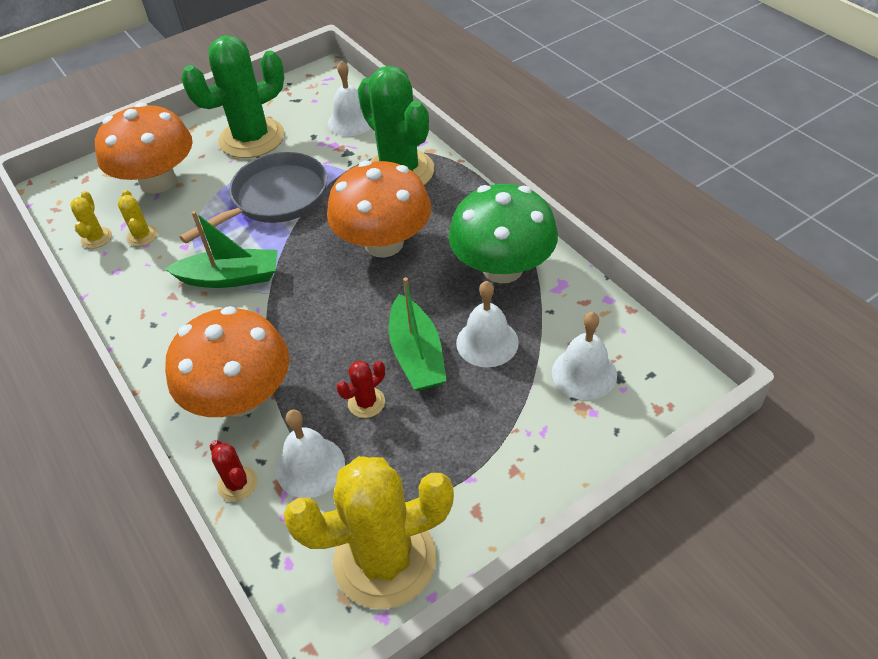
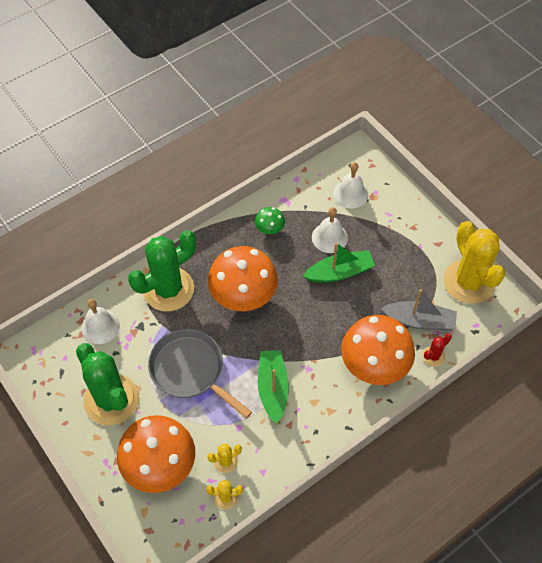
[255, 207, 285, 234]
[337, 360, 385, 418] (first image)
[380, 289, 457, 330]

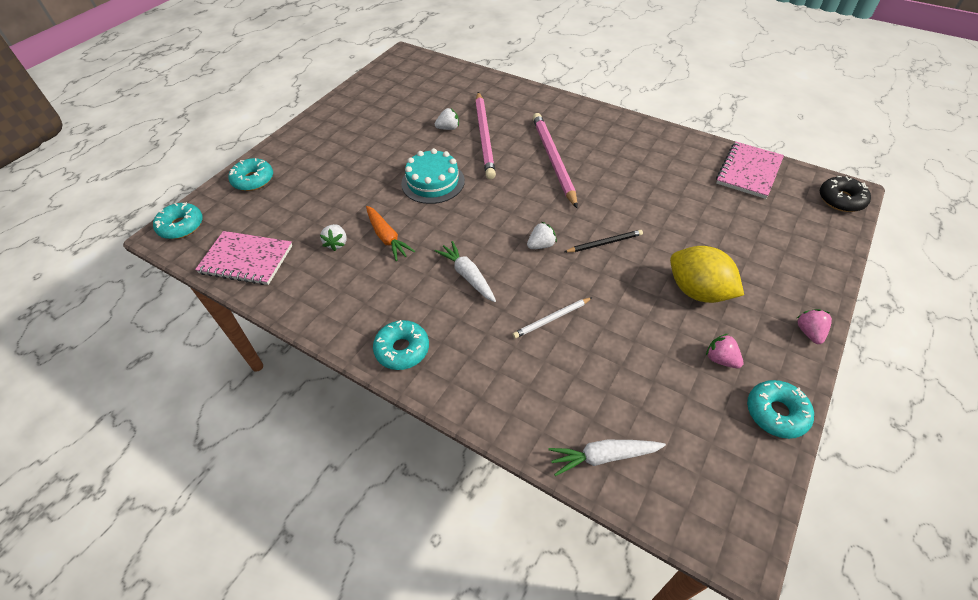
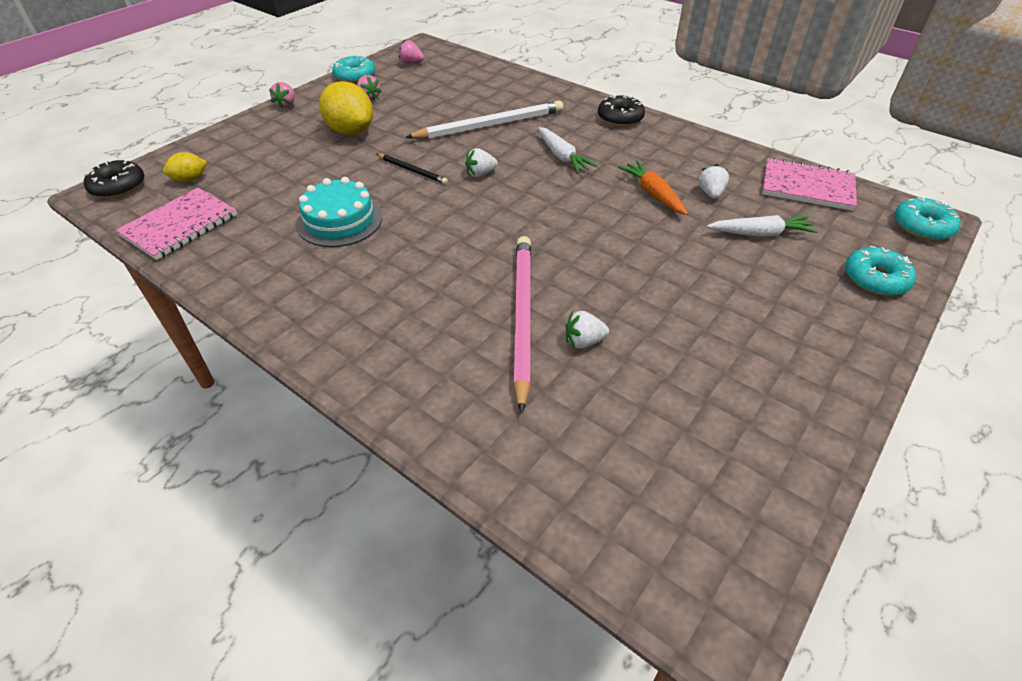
[533, 113, 578, 208] (first image)
[297, 177, 382, 247]
[377, 154, 448, 184]
[405, 101, 563, 139]
[598, 94, 645, 127]
[707, 215, 818, 237]
[399, 40, 424, 64]
[163, 152, 207, 182]

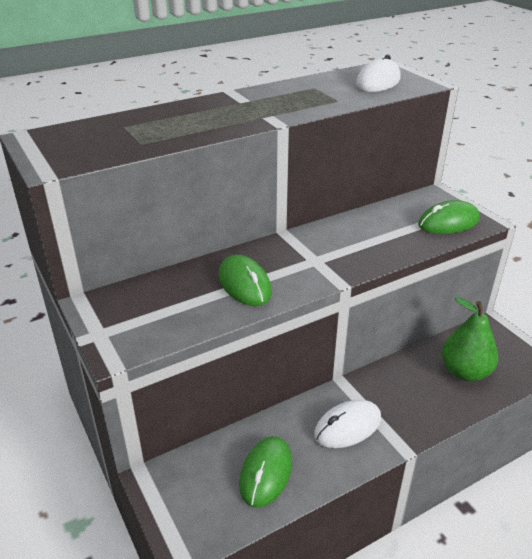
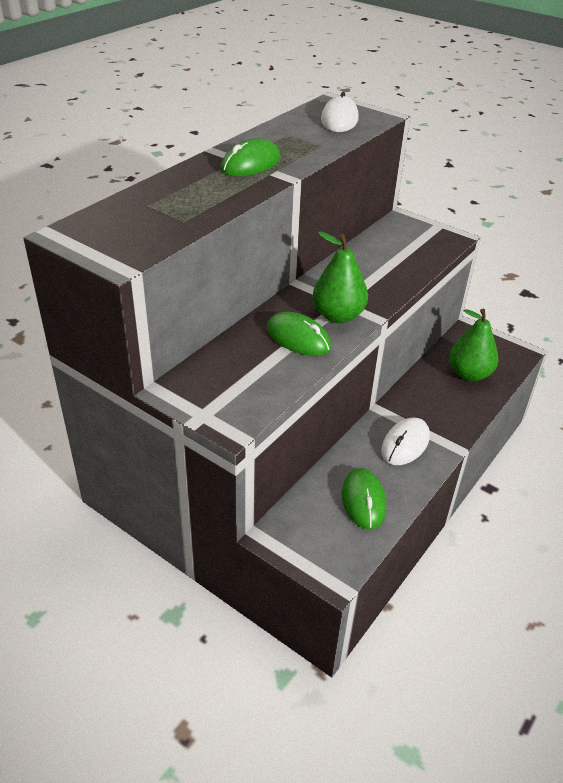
[221, 138, 281, 176]
[313, 231, 368, 323]

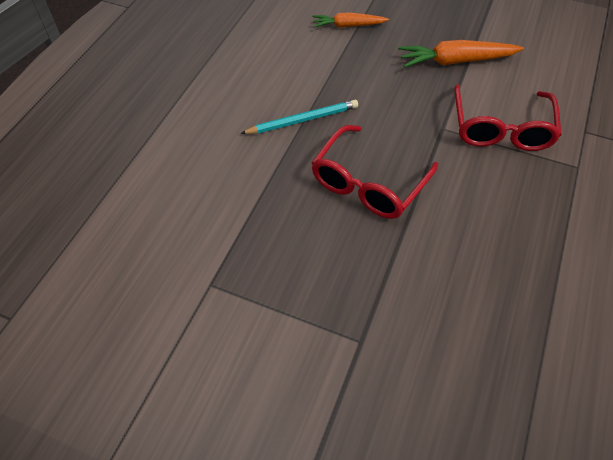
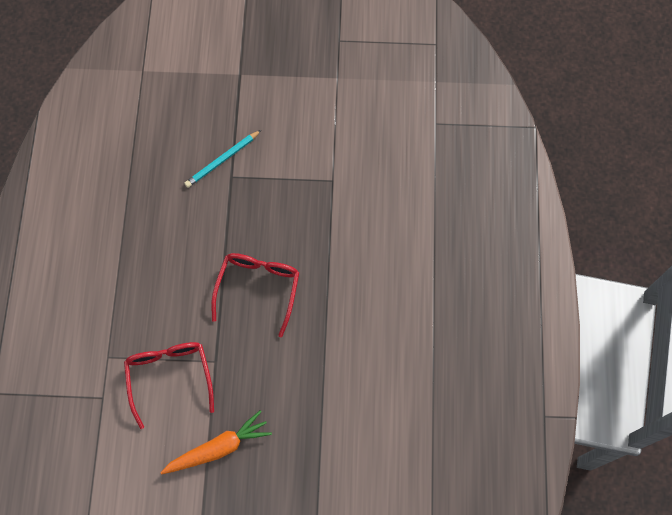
[312, 13, 389, 28] (first image)
[184, 130, 261, 188]

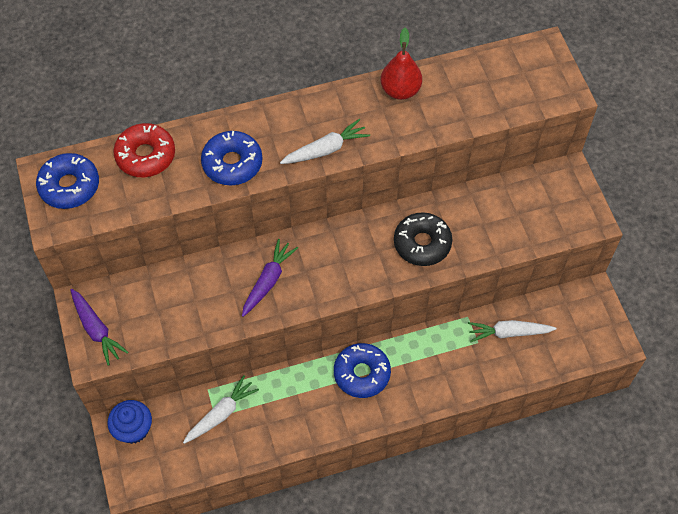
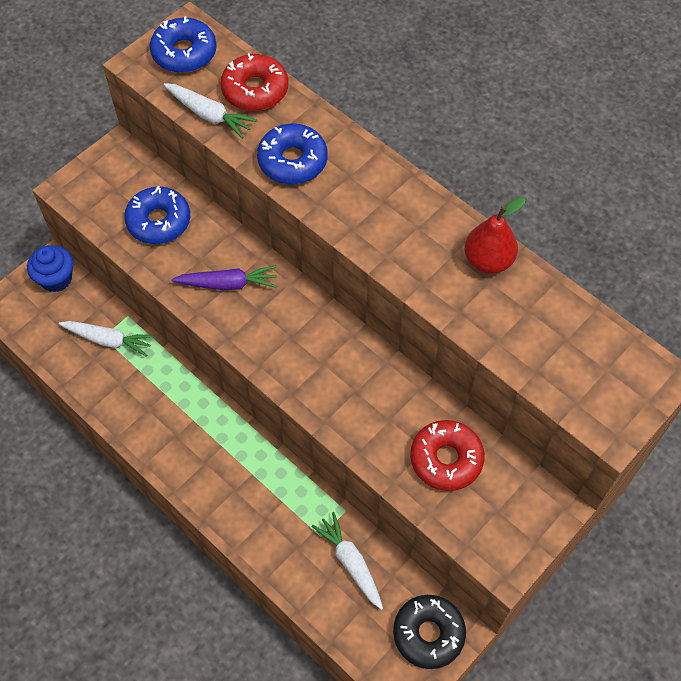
[164, 83, 257, 139]
[393, 595, 466, 669]
[70, 289, 128, 366] (first image)
[124, 186, 190, 244]
[410, 420, 485, 491]

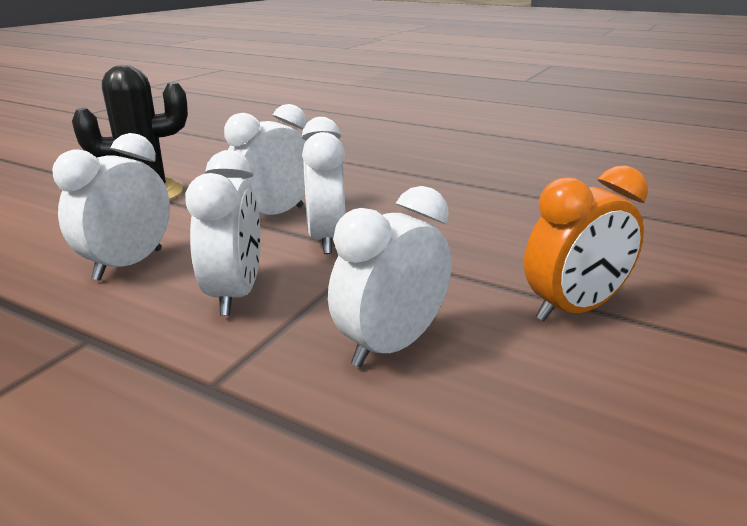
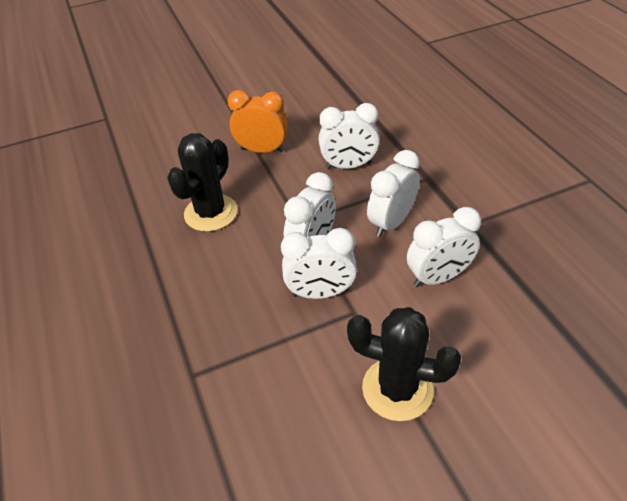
[167, 133, 238, 232]

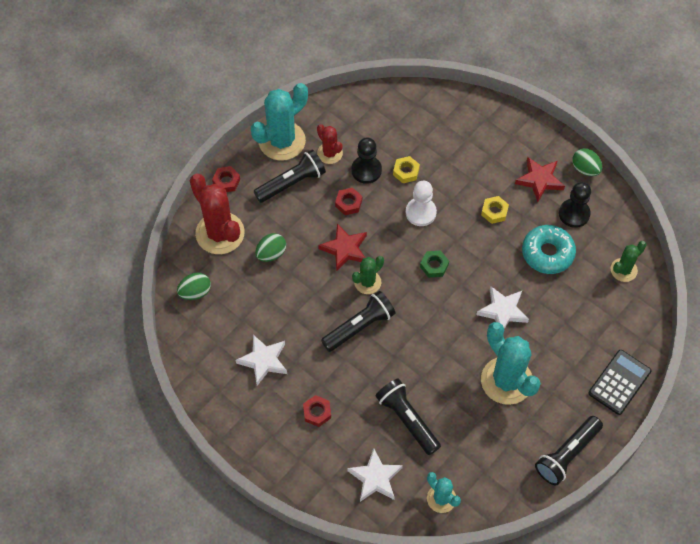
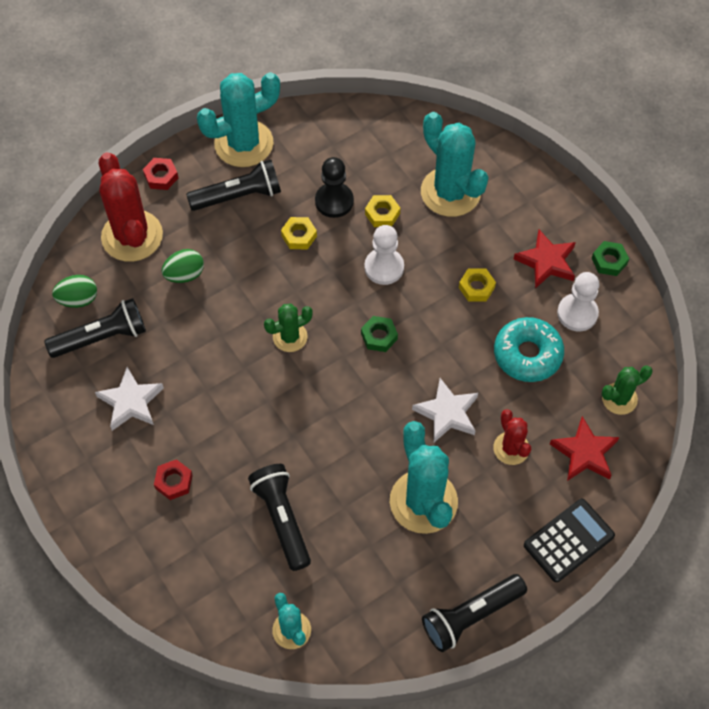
[493, 409, 531, 465]
[592, 241, 629, 276]
[557, 272, 599, 331]
[281, 217, 317, 249]
[550, 416, 619, 481]
[44, 298, 146, 358]
[347, 448, 403, 502] (first image)
[421, 112, 488, 217]

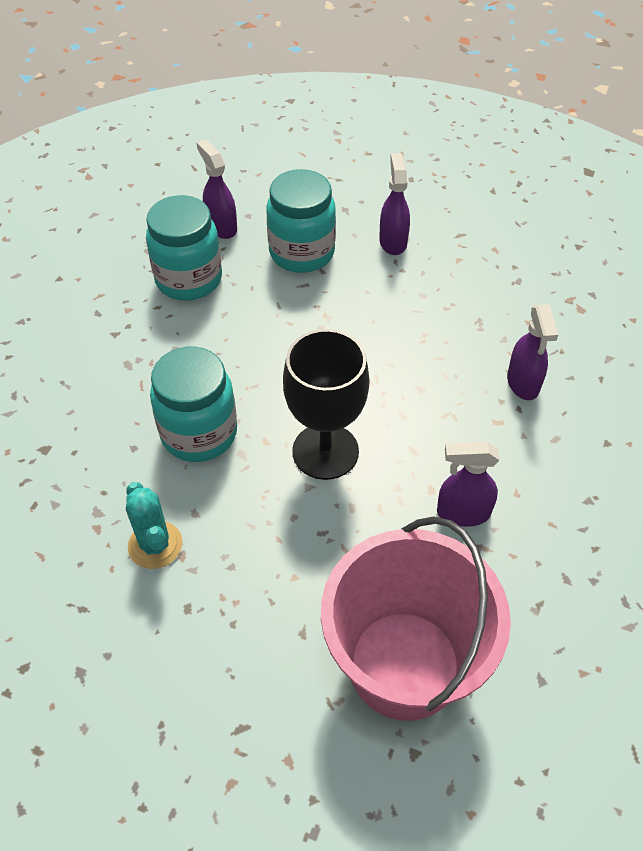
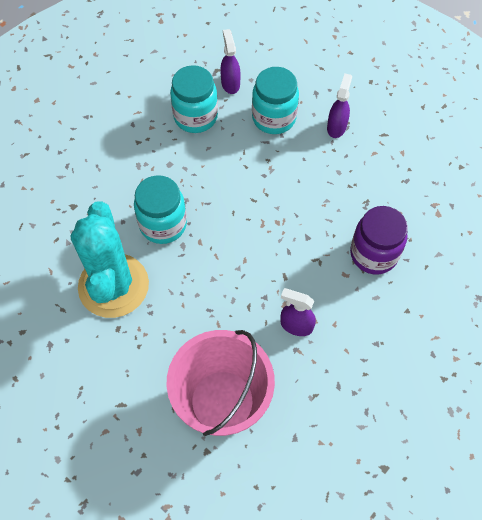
[350, 206, 408, 275]
[283, 329, 370, 480] (first image)
[71, 201, 149, 318]

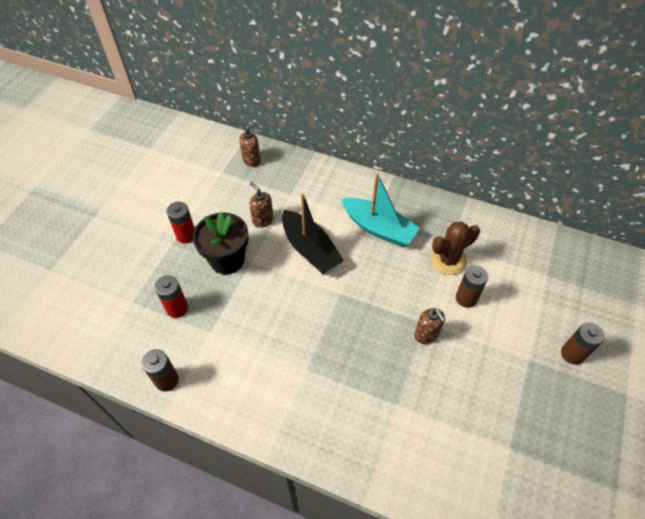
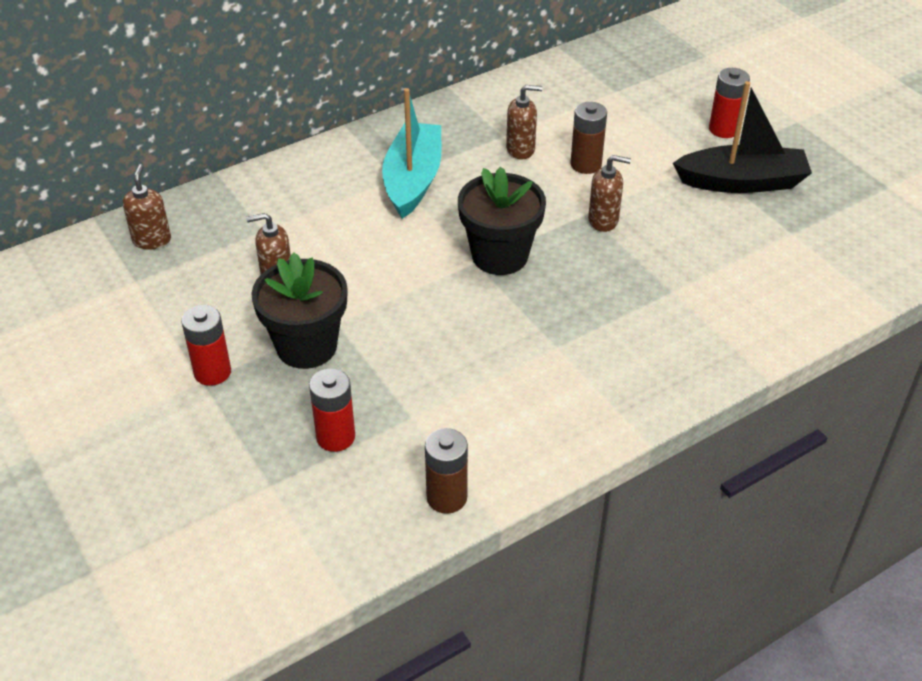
[382, 88, 442, 219]
[673, 81, 812, 193]
[506, 85, 542, 159]
[709, 68, 750, 138]
[458, 167, 546, 275]

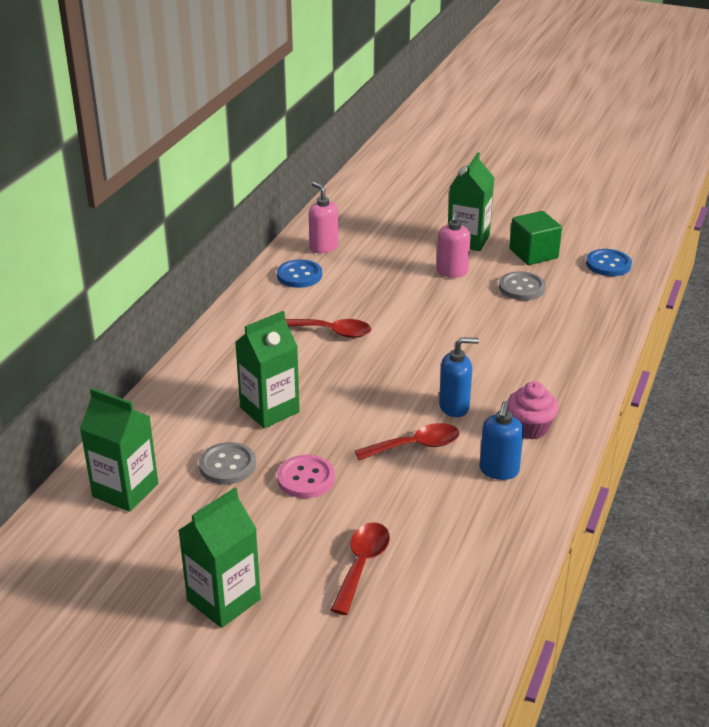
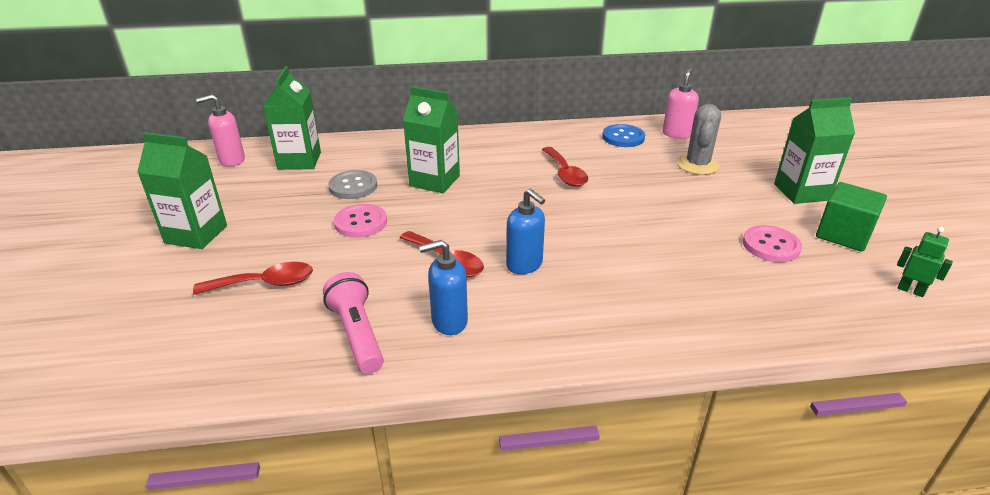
[196, 94, 245, 167]
[897, 227, 953, 297]
[743, 225, 802, 262]
[507, 381, 559, 439] (first image)
[677, 104, 721, 175]
[323, 272, 383, 374]

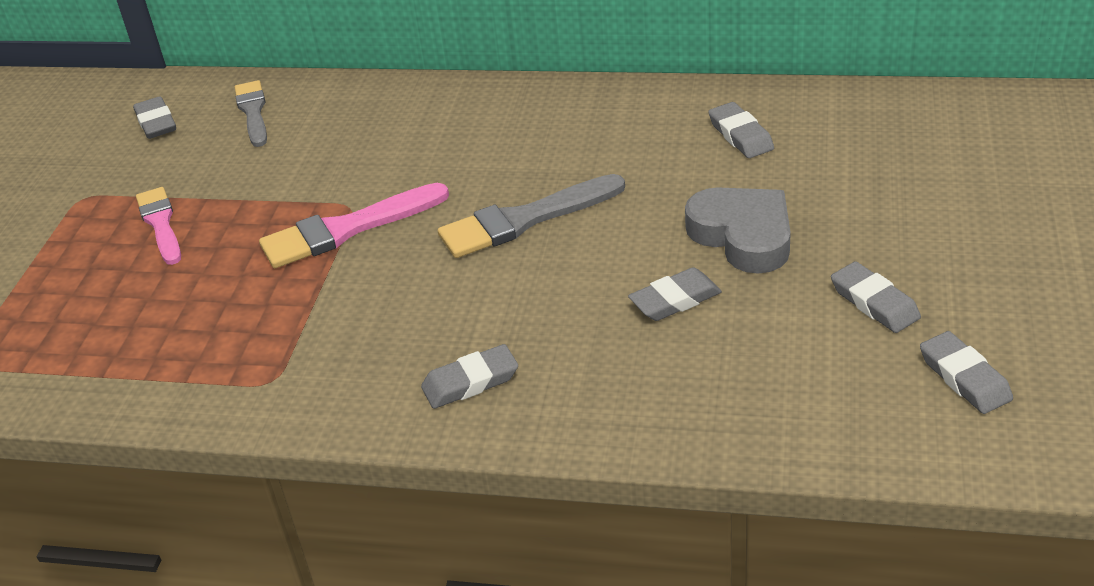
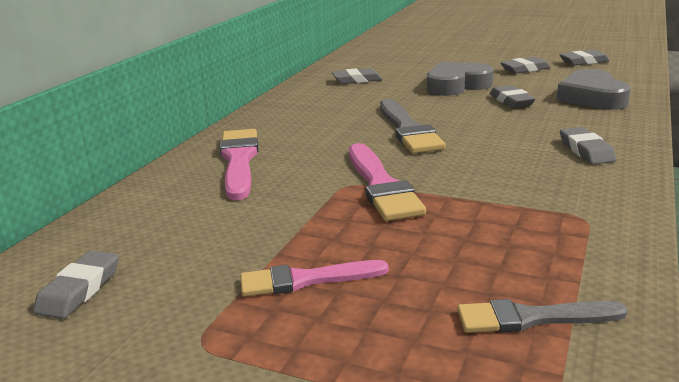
[457, 299, 628, 333]
[33, 250, 119, 319]
[556, 69, 631, 110]
[220, 129, 258, 200]

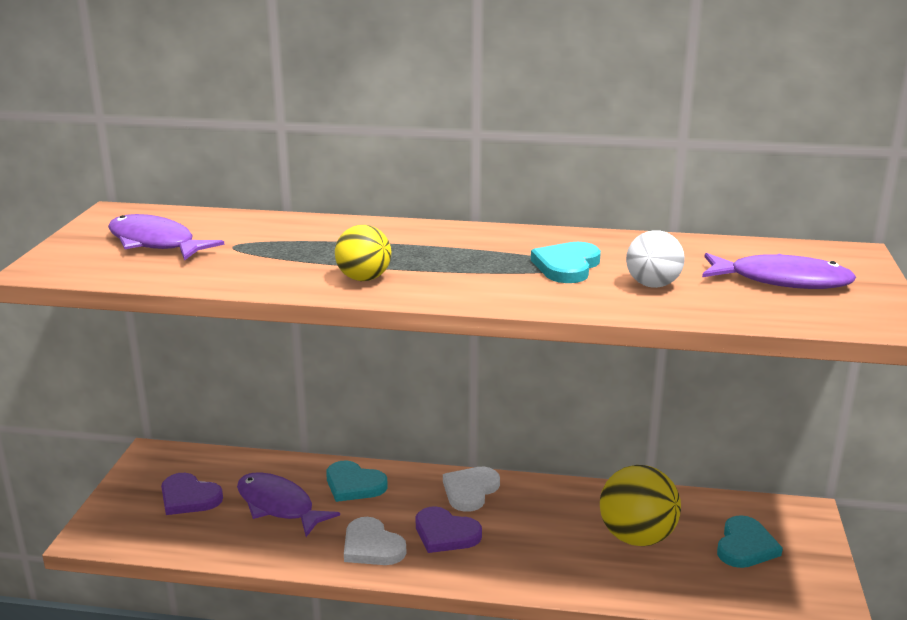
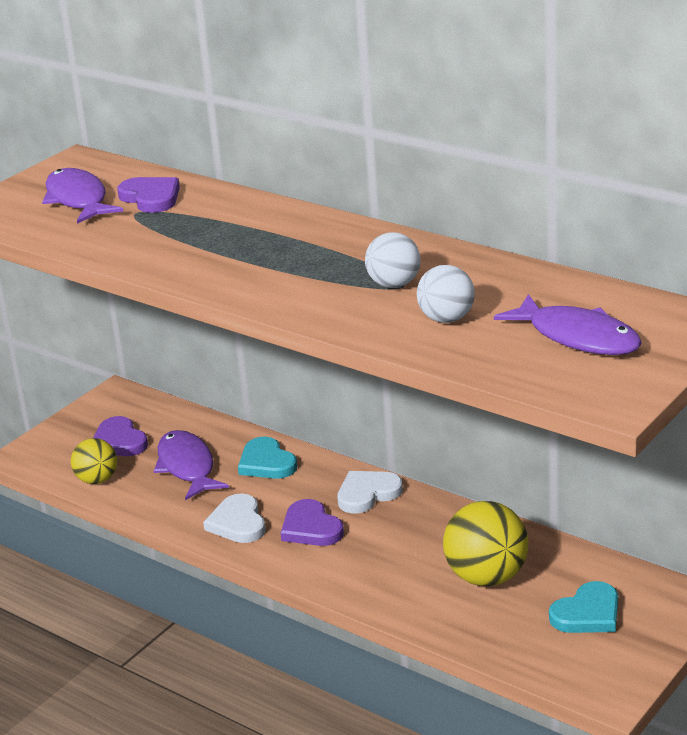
[71, 438, 117, 484]
[365, 232, 421, 288]
[117, 177, 180, 213]

